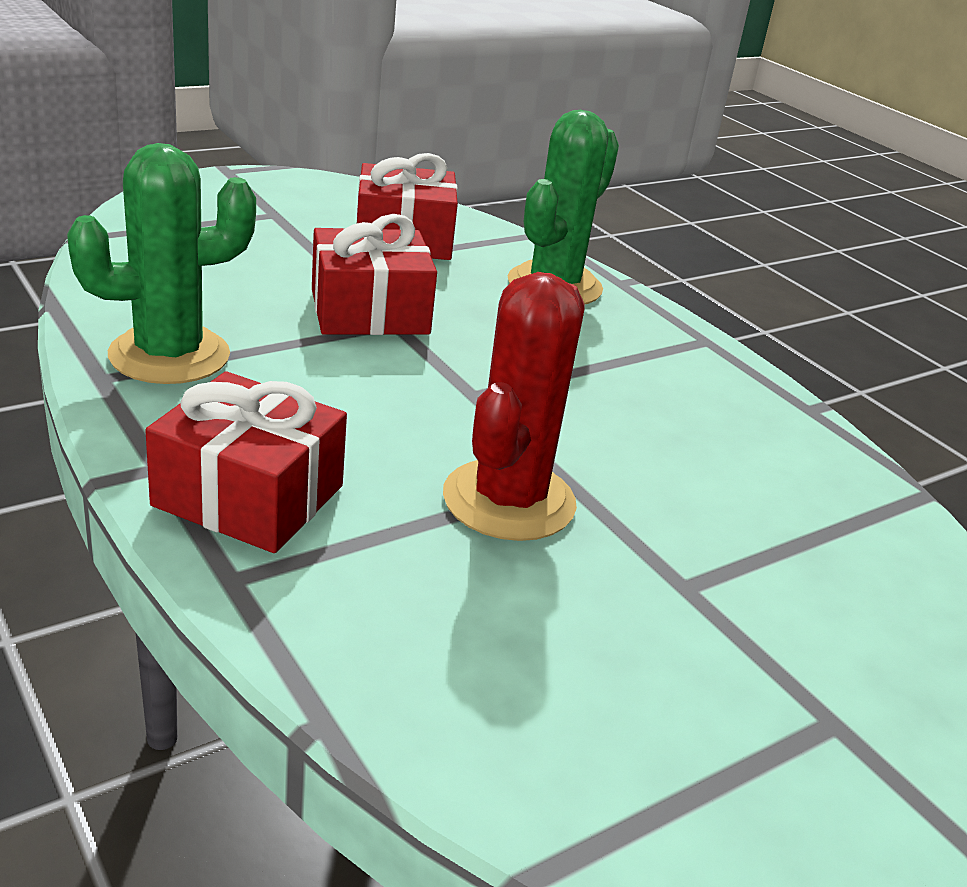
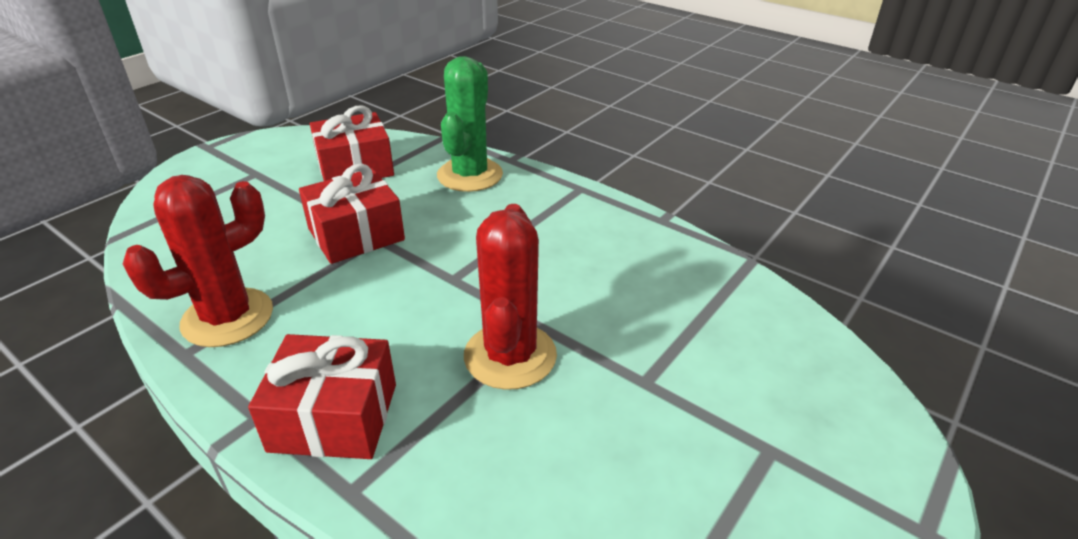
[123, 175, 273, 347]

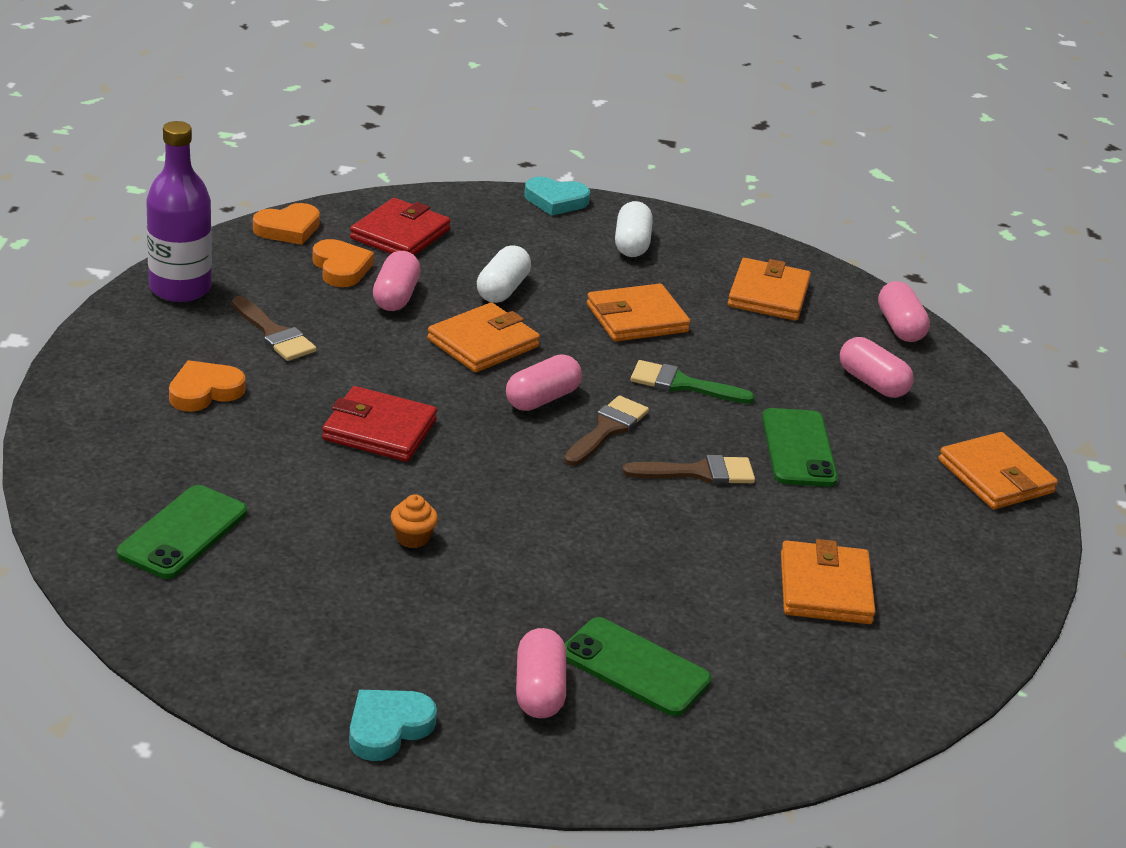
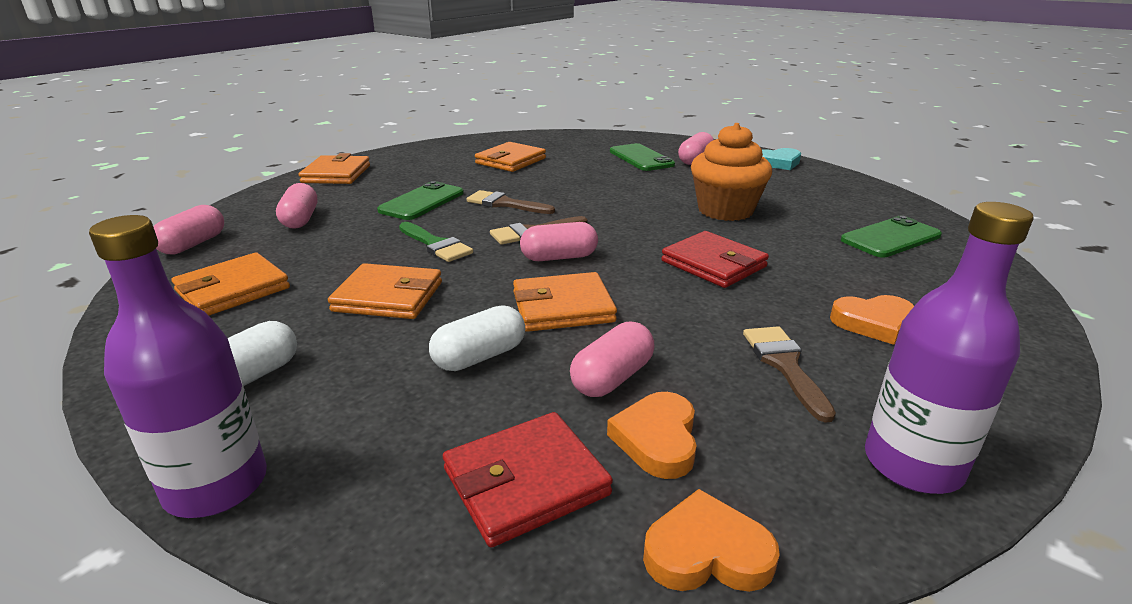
[89, 215, 267, 518]
[691, 123, 772, 221]

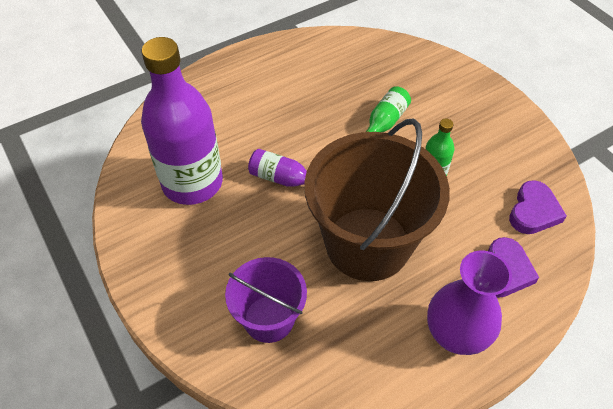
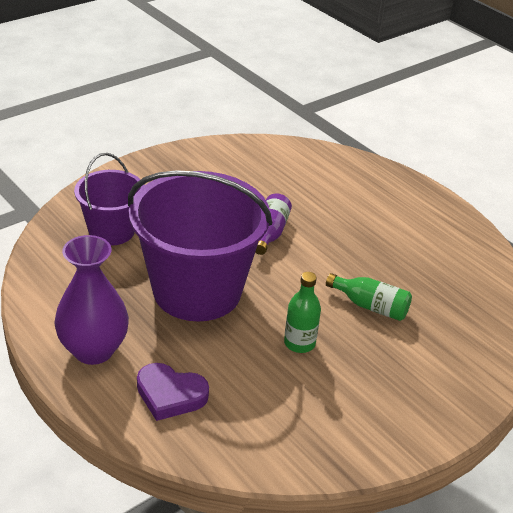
[141, 37, 223, 205] (first image)
[128, 170, 272, 321]
[509, 180, 567, 234] (first image)

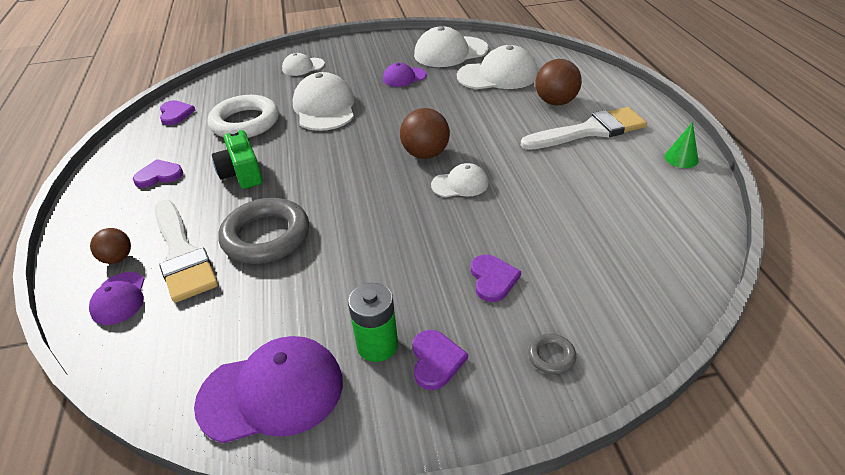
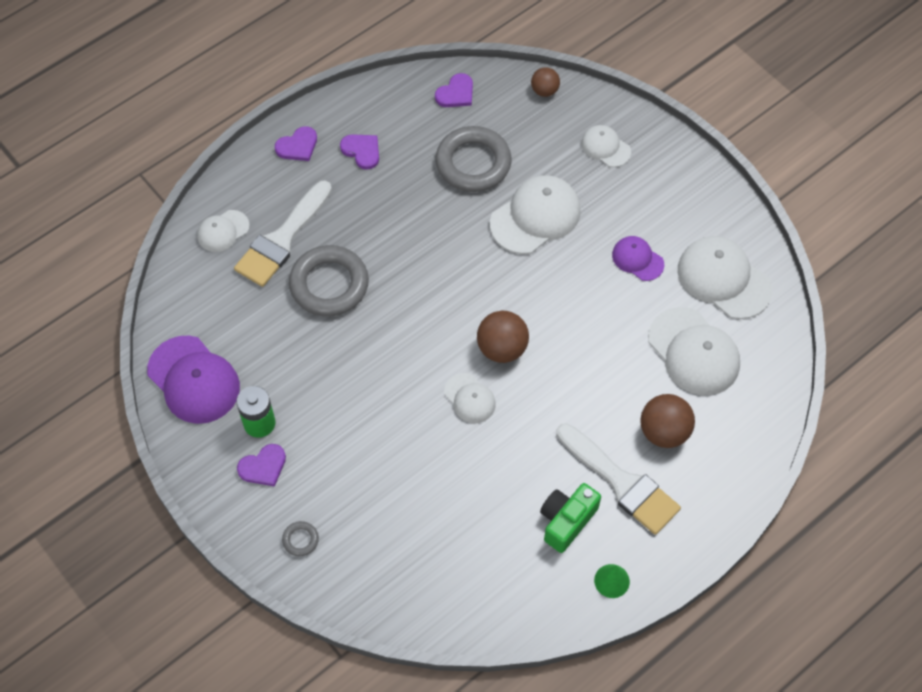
[435, 126, 512, 192]
[540, 483, 601, 553]
[531, 67, 560, 97]
[275, 126, 317, 161]
[197, 210, 250, 252]

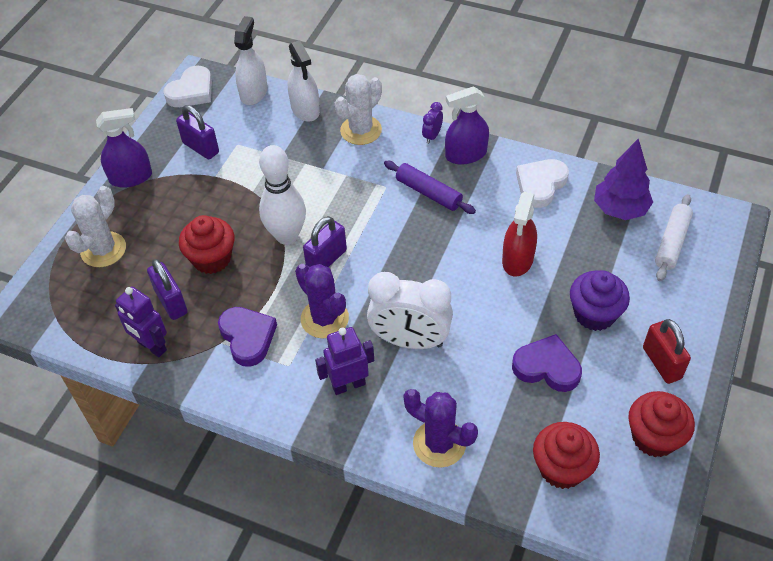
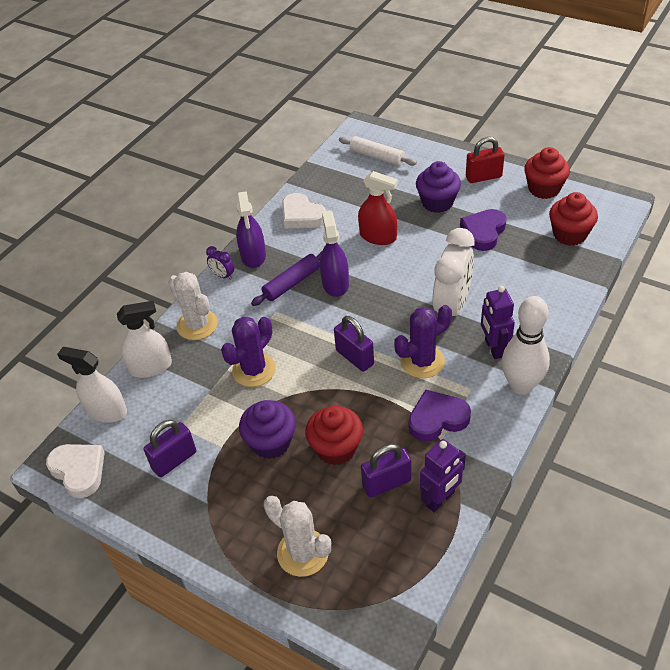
[320, 210, 349, 297]
[594, 138, 653, 220] (first image)
[502, 296, 550, 395]
[221, 317, 276, 387]
[239, 400, 296, 459]

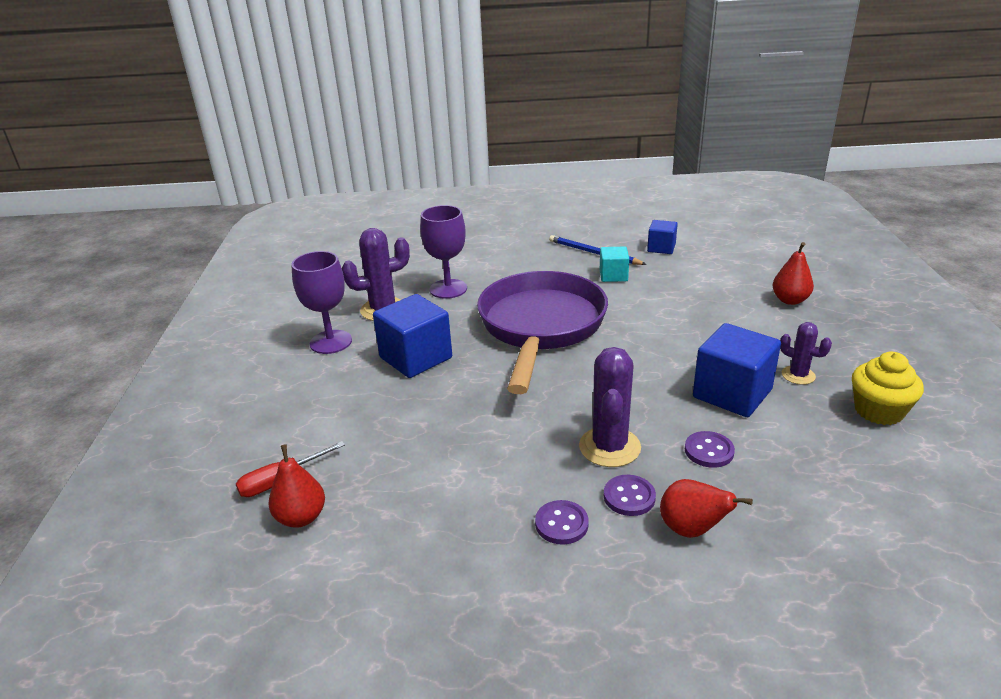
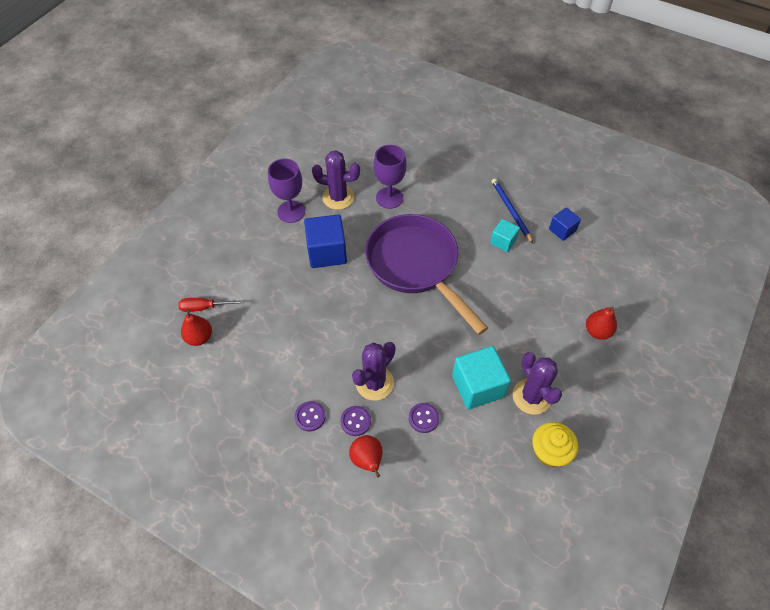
[365, 214, 488, 335]
[513, 352, 562, 415]
[452, 346, 511, 410]

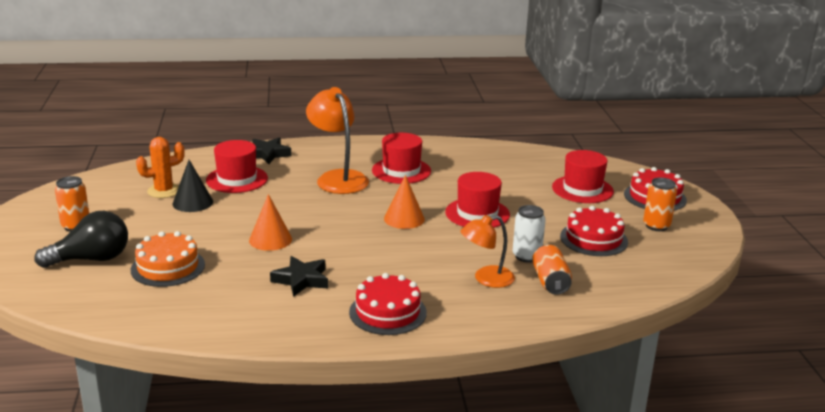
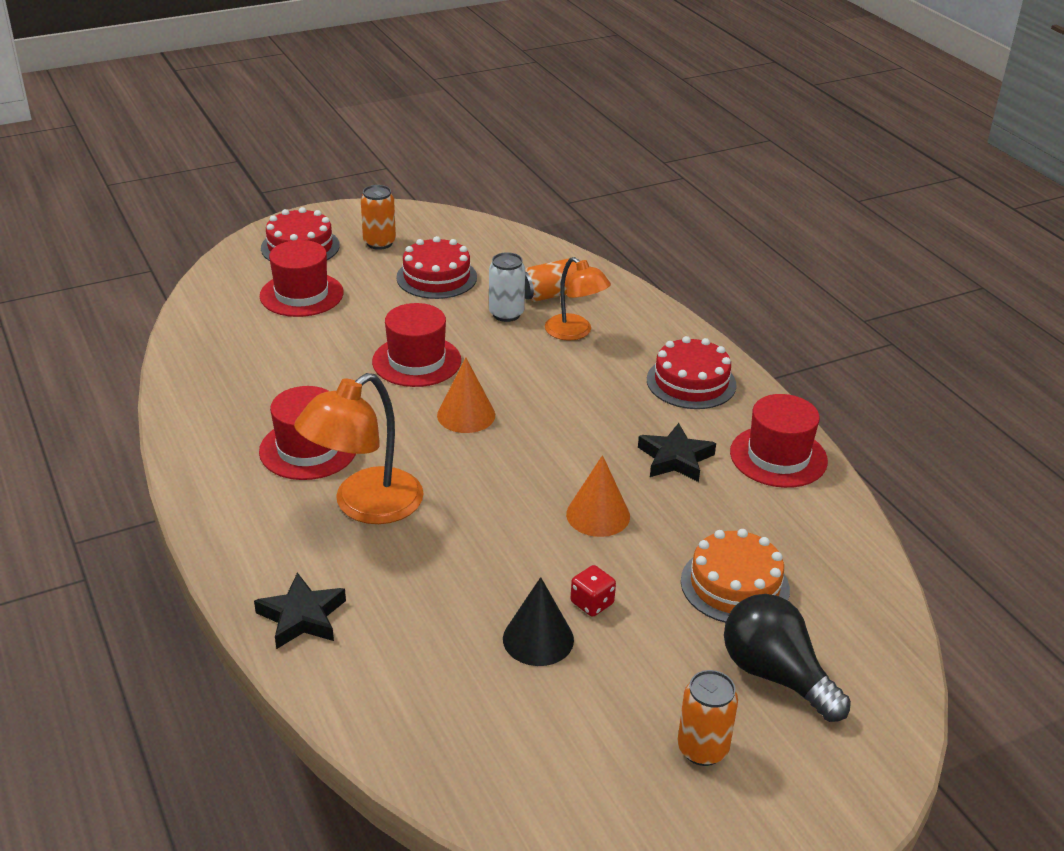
[136, 137, 185, 198] (first image)
[730, 394, 828, 488]
[571, 565, 616, 617]

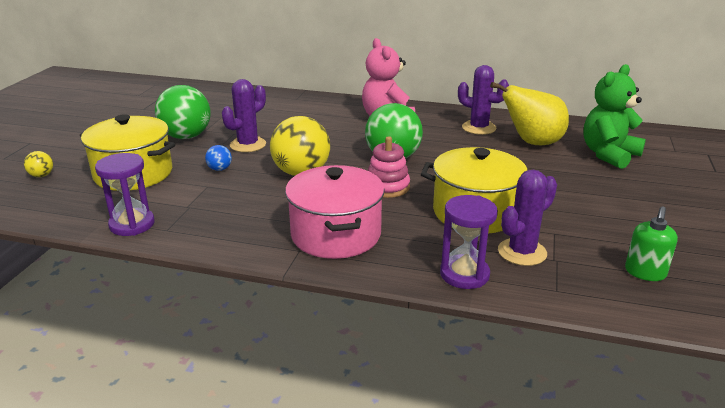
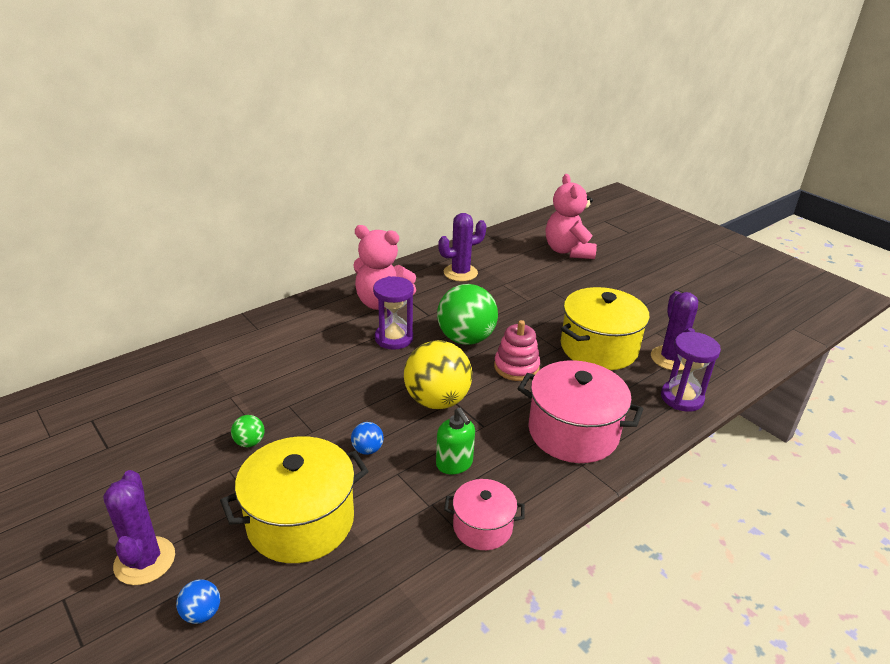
[546, 174, 597, 259]
[103, 470, 175, 585]
[490, 82, 569, 145] (first image)
[231, 415, 264, 447]
[176, 579, 220, 624]
[373, 276, 414, 350]
[436, 408, 475, 474]
[444, 479, 525, 550]

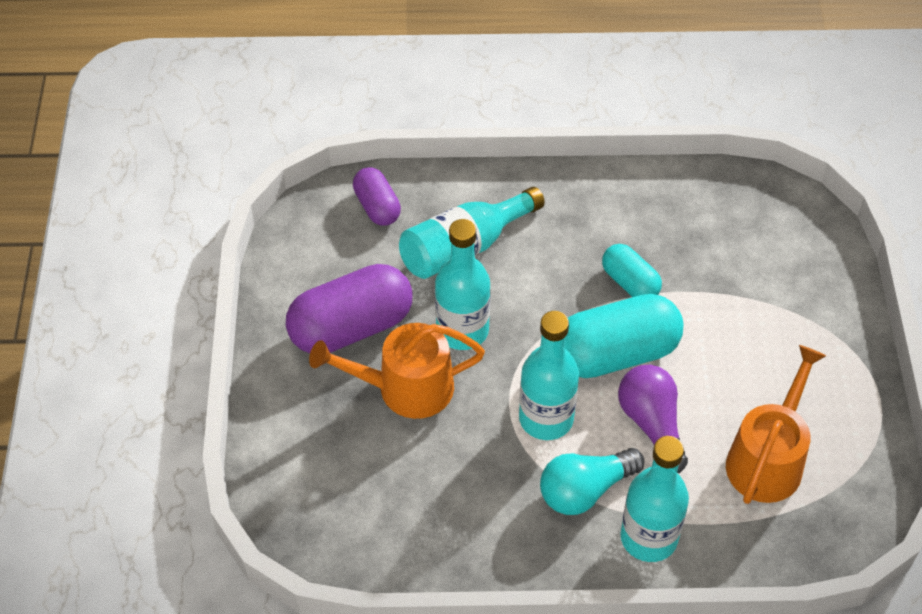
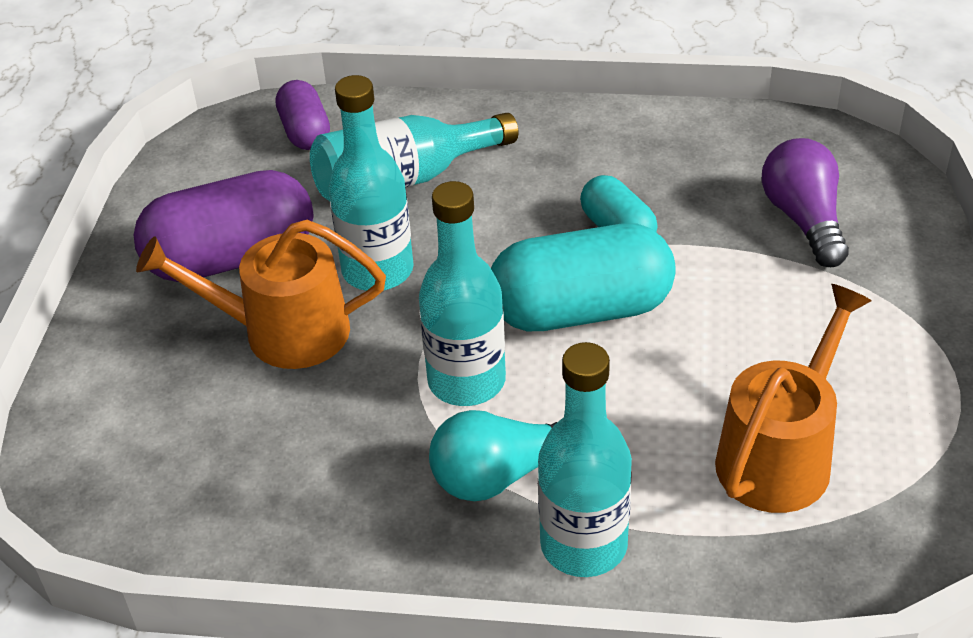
[762, 138, 849, 267]

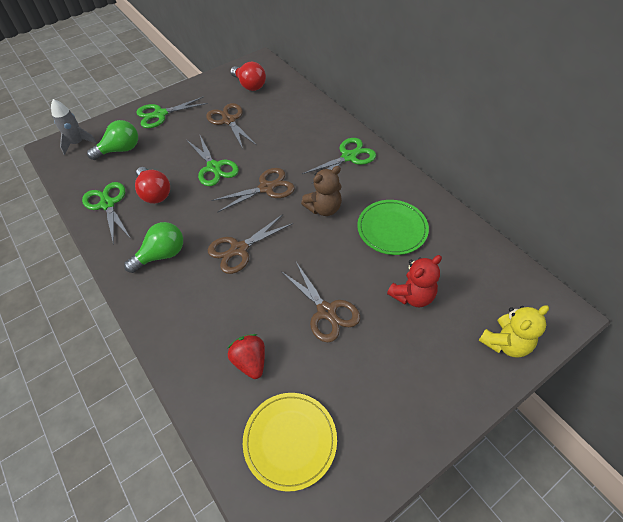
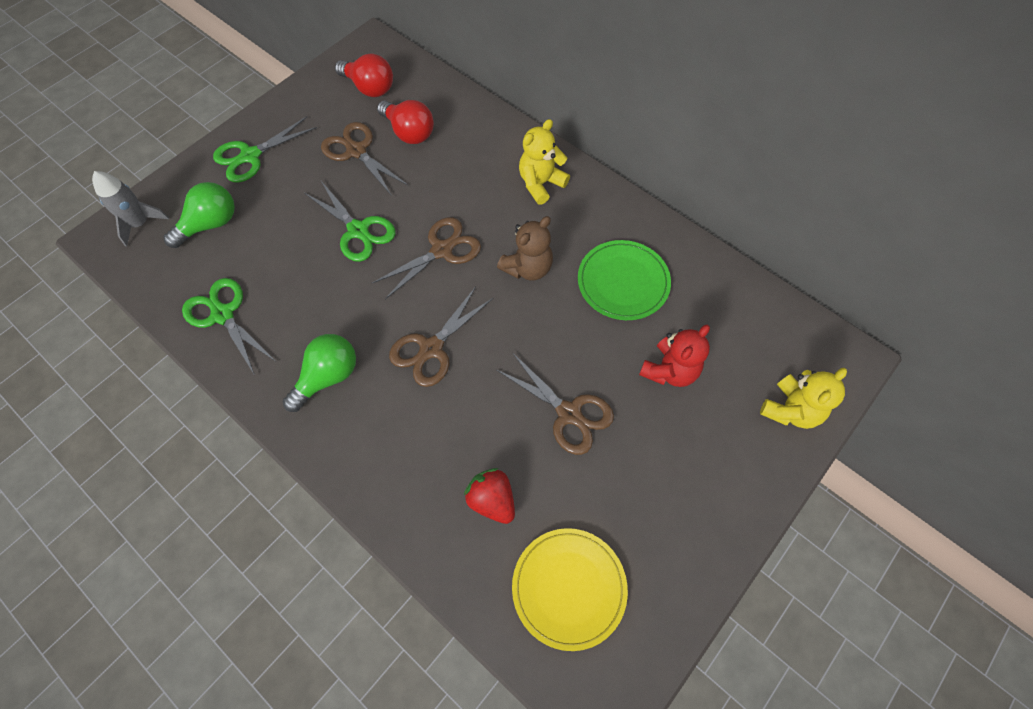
[519, 119, 570, 205]
[377, 100, 434, 144]

